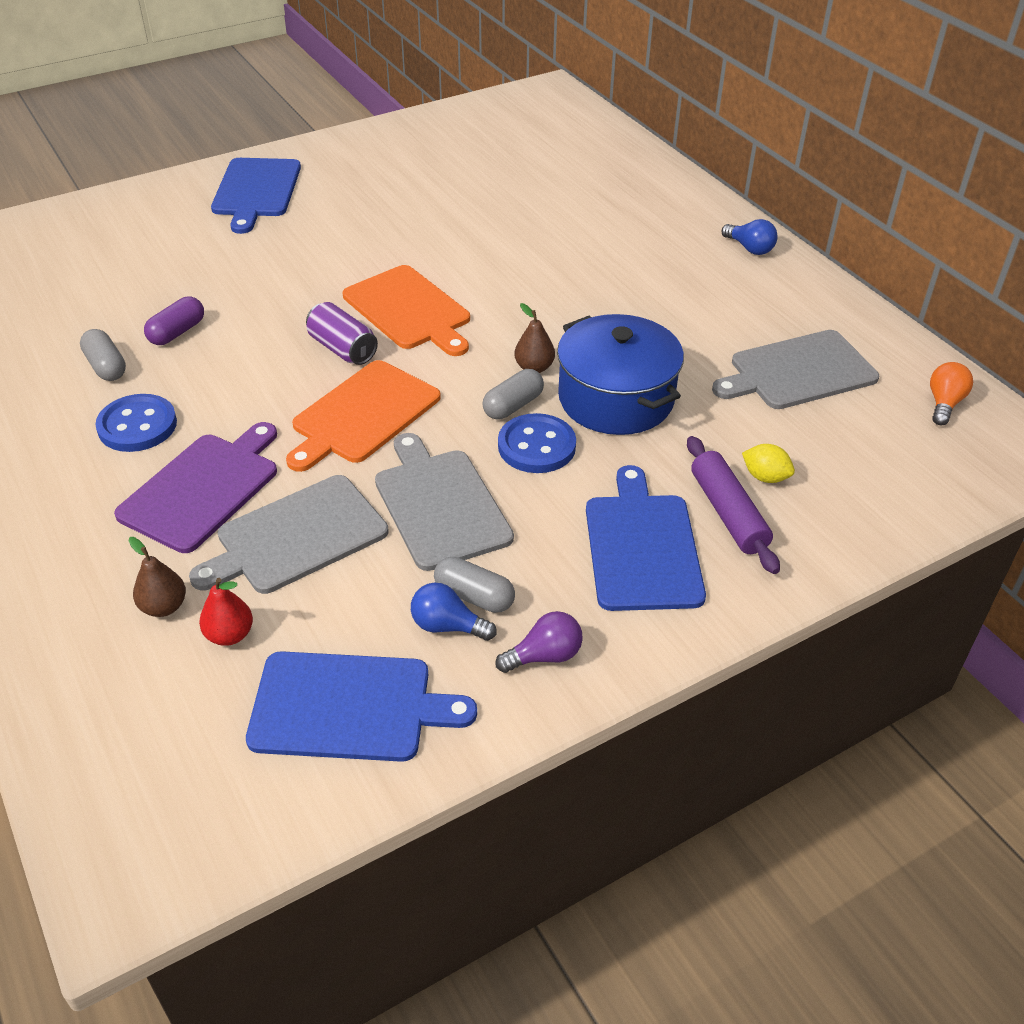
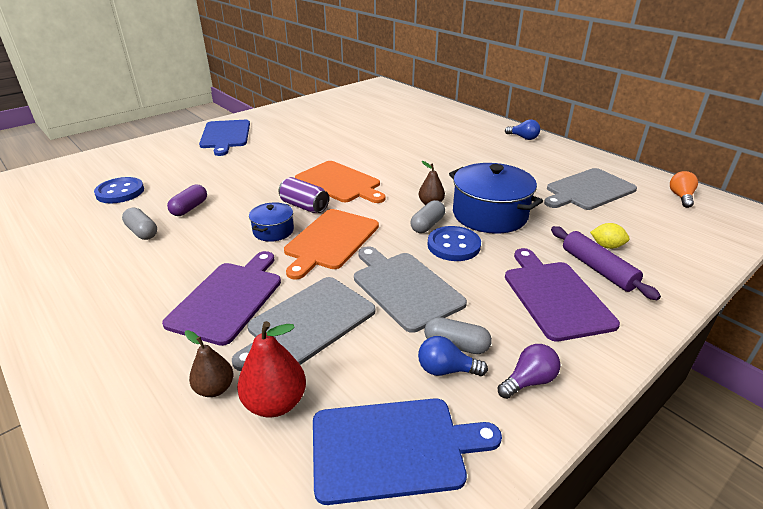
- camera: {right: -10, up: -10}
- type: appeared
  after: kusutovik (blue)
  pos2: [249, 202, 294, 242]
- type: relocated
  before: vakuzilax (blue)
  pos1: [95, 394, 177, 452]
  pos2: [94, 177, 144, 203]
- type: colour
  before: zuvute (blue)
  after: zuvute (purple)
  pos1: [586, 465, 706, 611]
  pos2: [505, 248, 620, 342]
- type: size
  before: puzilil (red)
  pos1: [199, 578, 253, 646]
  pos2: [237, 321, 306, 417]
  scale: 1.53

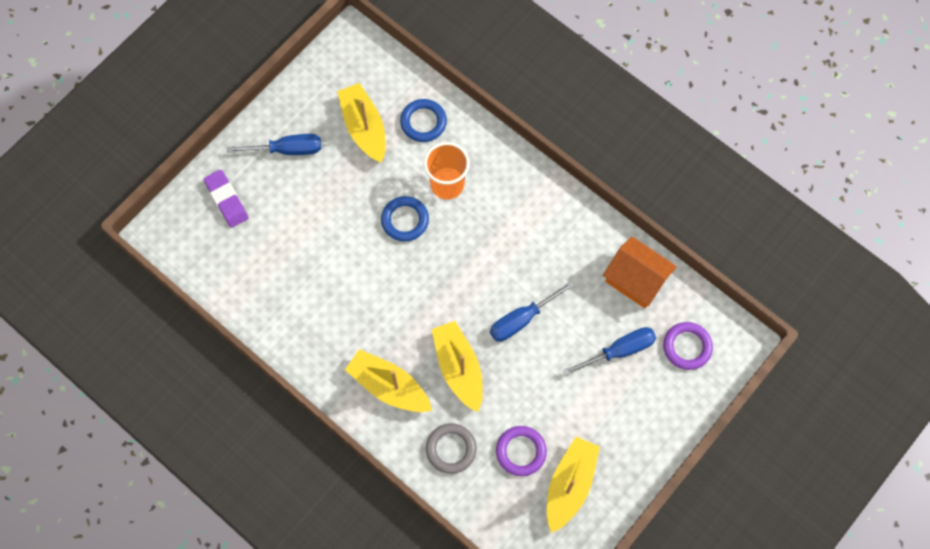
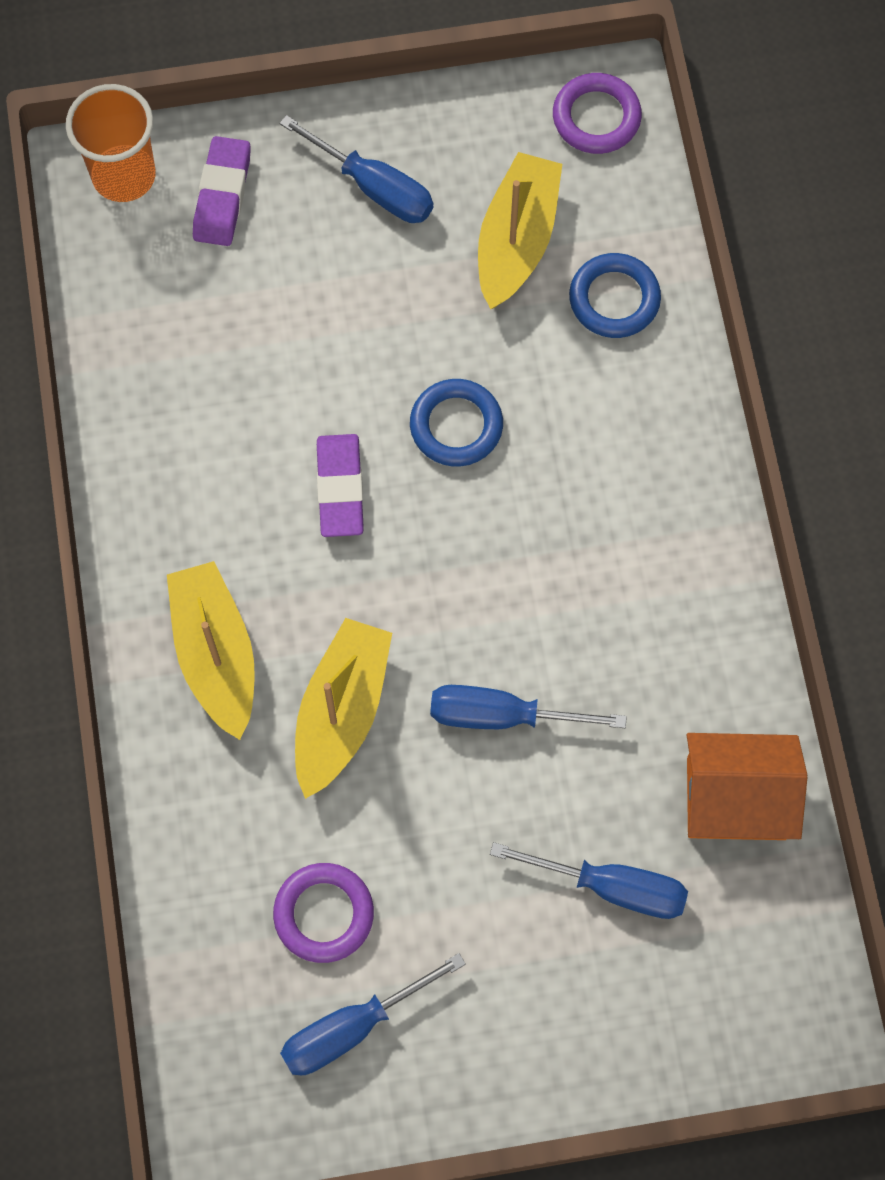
- camera: {right: 40, up: 0}
- type: missing
  before: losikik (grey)
  pos1: [426, 423, 477, 474]
- type: appeared
  after: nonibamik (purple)
  pos2: [317, 434, 364, 537]
- type: relocated
  before: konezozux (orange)
  pos1: [424, 142, 470, 200]
  pos2: [66, 84, 156, 202]
- type: relocated
  before: losikik (purple)
  pos1: [663, 322, 713, 370]
  pos2: [553, 73, 642, 154]
- type: exchanged
  before: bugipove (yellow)
  after: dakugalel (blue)
  pos1: [547, 437, 600, 533]
  pos2: [280, 953, 466, 1075]
- type: spun
  before: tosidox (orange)
  pos1: [603, 236, 677, 308]
  pos2: [687, 733, 808, 840]
  turn: -75

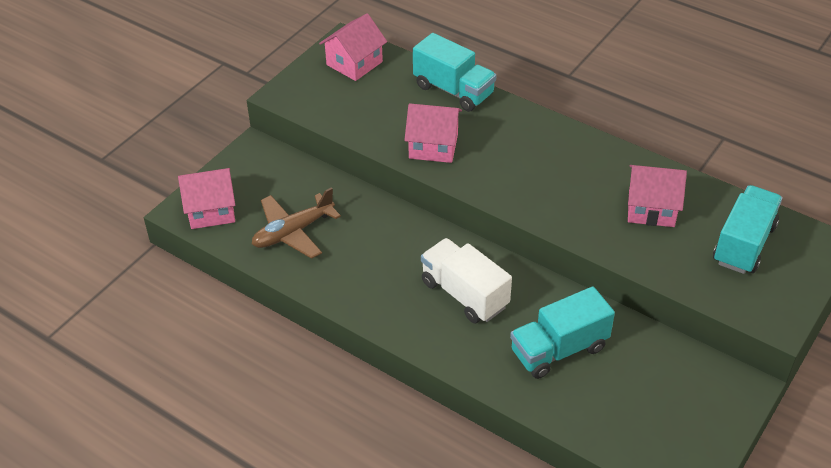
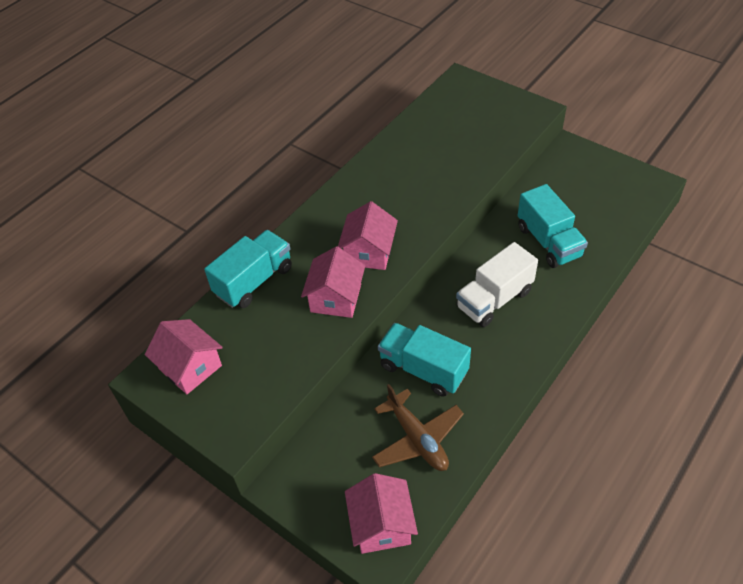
- camera: {right: -85, up: 5}
- type: relocated
  before: tosidox (pink)
  pos1: [628, 165, 687, 227]
  pos2: [338, 201, 398, 270]
- type: relocated
  before: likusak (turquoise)
  pos1: [713, 185, 782, 274]
  pos2: [378, 323, 471, 397]

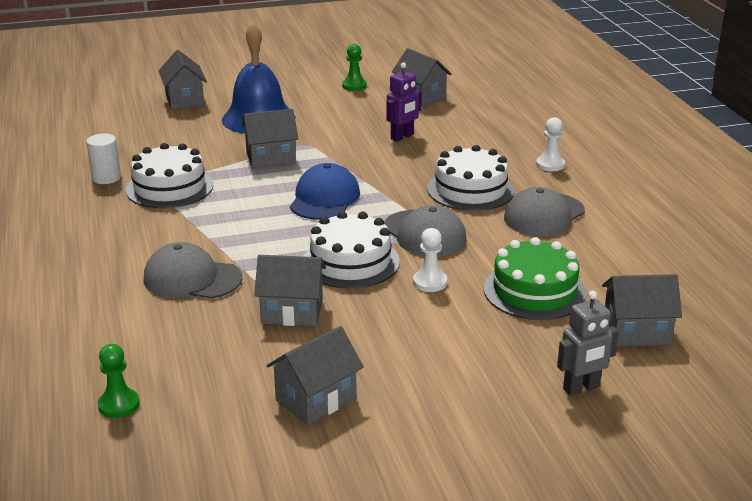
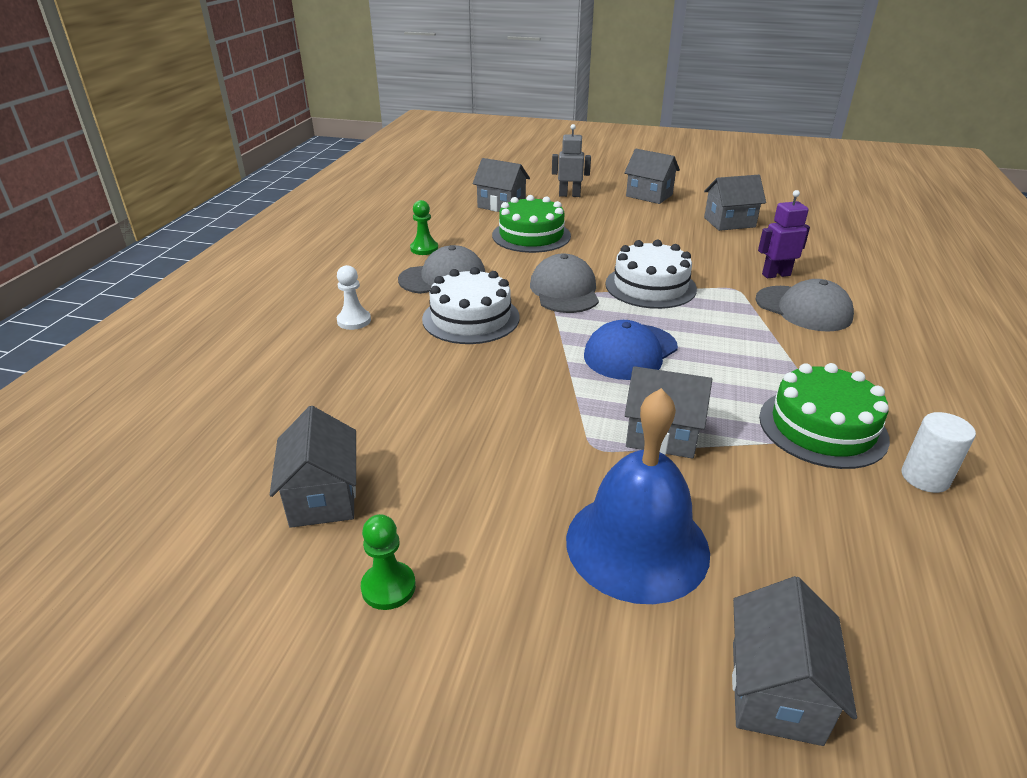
- camera: {right: -150, up: 5}
- type: missing
  before: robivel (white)
  pos1: [413, 228, 447, 292]
- type: relocated
  before: robivel (green)
  pos1: [98, 344, 140, 418]
  pos2: [410, 200, 438, 255]
- type: relocated
  before: tosidox (grey)
  pos1: [254, 255, 326, 326]
  pos2: [624, 149, 680, 204]
- type: relocated
  before: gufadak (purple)
  pos1: [386, 62, 422, 142]
  pos2: [758, 190, 810, 278]
- type: colour
  before: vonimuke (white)
  after: vonimuke (green)
  pos1: [125, 143, 213, 208]
  pos2: [759, 363, 890, 469]

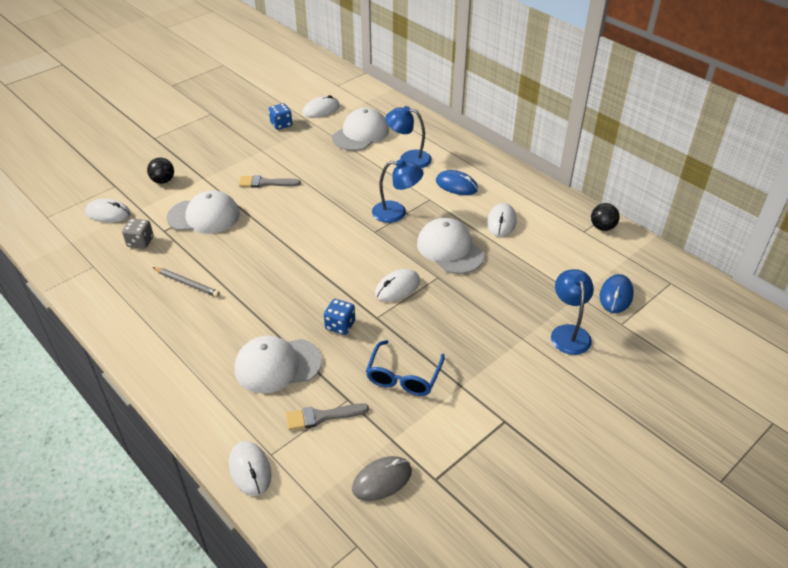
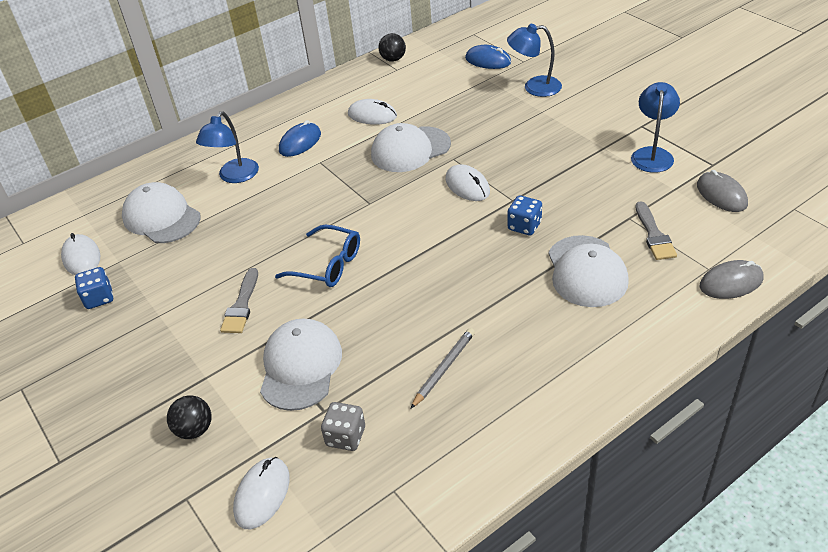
- camera: {right: -80, up: 0}
- type: relocated
  before: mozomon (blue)
  pos1: [366, 340, 445, 396]
  pos2: [275, 224, 360, 287]
- type: relocated
  before: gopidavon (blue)
  pos1: [372, 159, 424, 223]
  pos2: [631, 82, 680, 173]
- type: colour
  before: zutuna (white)
  after: zutuna (grey)
  pos1: [229, 441, 272, 496]
  pos2: [700, 260, 763, 299]

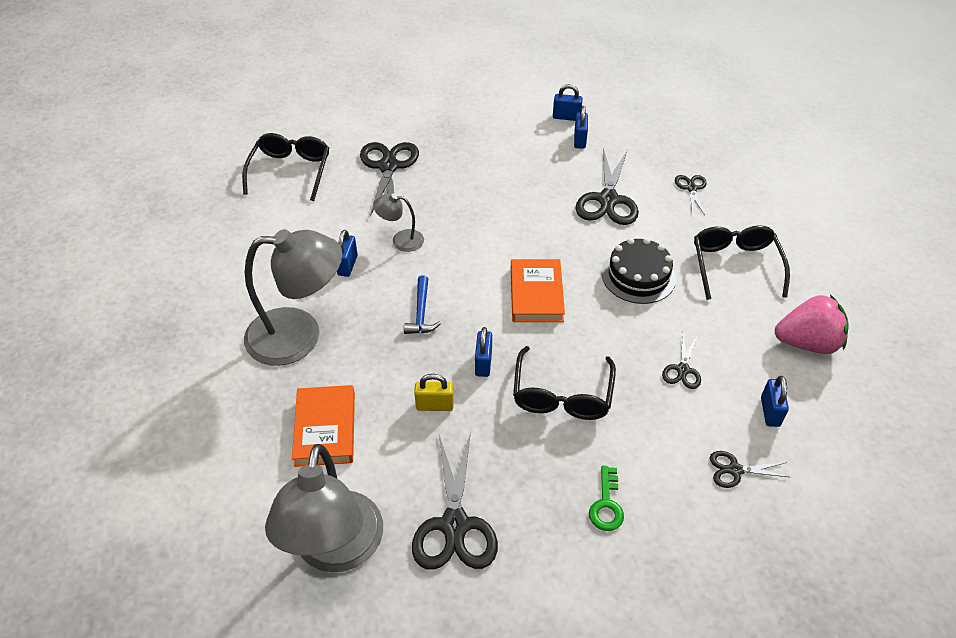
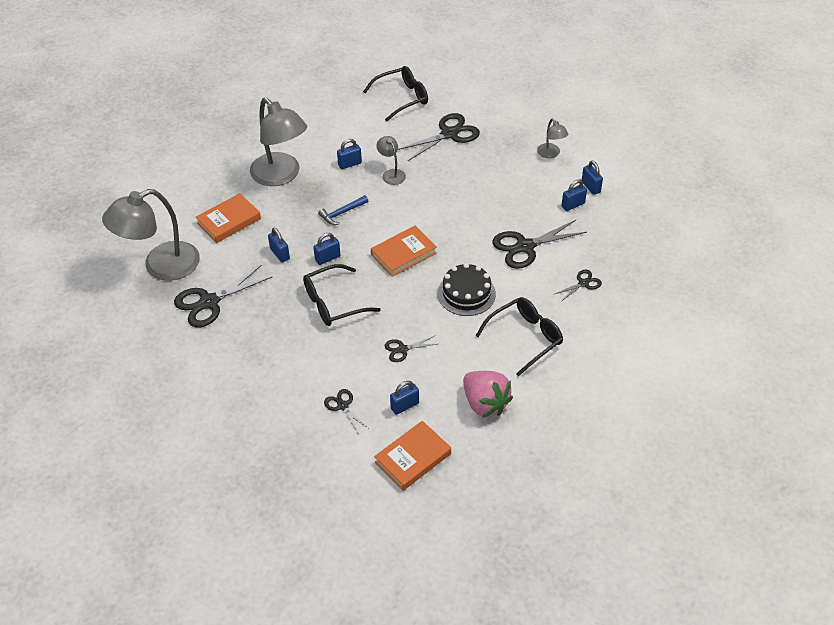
- camera: {right: 55, up: 0}
- type: missing
  before: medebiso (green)
  pos1: [589, 466, 624, 531]
- type: appeared
  after: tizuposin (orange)
  pos2: [374, 421, 451, 491]
- type: appeared
  after: gopidavon (grey)
  pos2: [537, 119, 569, 158]
- type: colour
  before: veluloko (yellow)
  after: veluloko (blue)
  pos1: [414, 374, 454, 411]
  pos2: [268, 228, 290, 263]

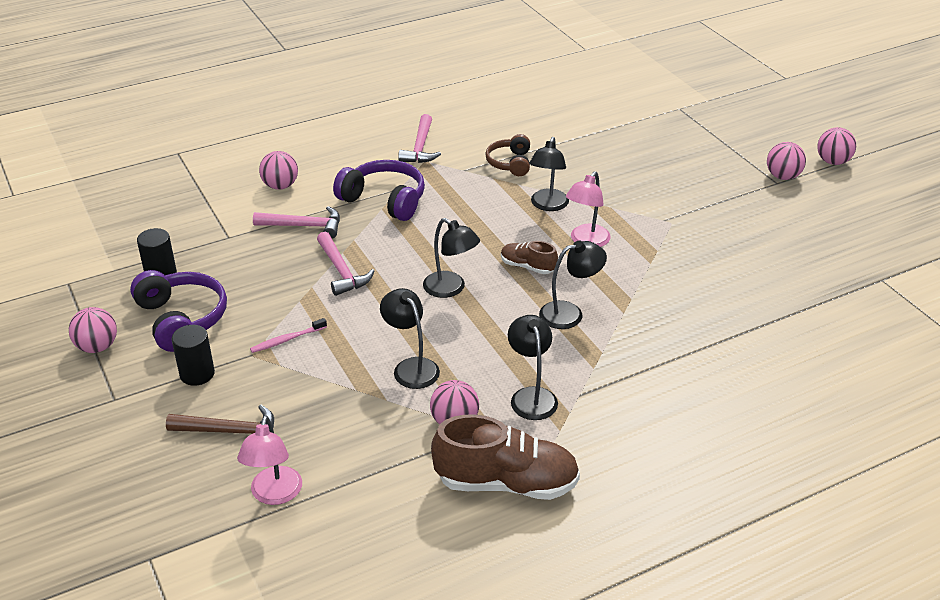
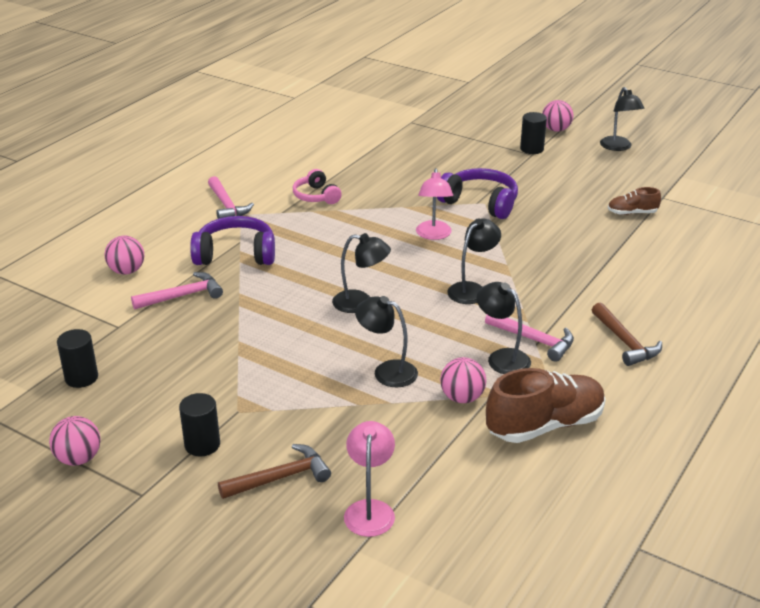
- camera: {right: -30, up: -5}
- type: missing
  before: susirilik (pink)
  pos1: [250, 318, 327, 353]
- type: appeared
  after: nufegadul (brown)
  pos2: [592, 302, 662, 366]
- type: relocated
  before: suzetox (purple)
  pos1: [130, 270, 227, 352]
  pos2: [437, 168, 518, 219]
- type: relocated
  before: nufegadul (pink)
  pos1: [317, 232, 375, 296]
  pos2: [485, 315, 574, 362]
- type: relocated
  before: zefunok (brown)
  pos1: [501, 241, 558, 274]
  pos2: [608, 187, 661, 215]
- type: relocated
  before: gopidavon (black)
  pos1: [529, 137, 569, 211]
  pos2: [600, 87, 644, 151]
- type: exchanged
  before: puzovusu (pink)
  after: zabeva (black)
  pos1: [767, 142, 806, 180]
  pos2: [520, 112, 547, 154]
- type: colour
  before: suzetox (brown)
  after: suzetox (pink)
  pos1: [485, 134, 530, 176]
  pos2: [293, 169, 342, 204]
- type: spun
  before: gopidavon (pink)
  pos1: [237, 416, 302, 505]
  pos2: [344, 421, 395, 537]
  turn: -150

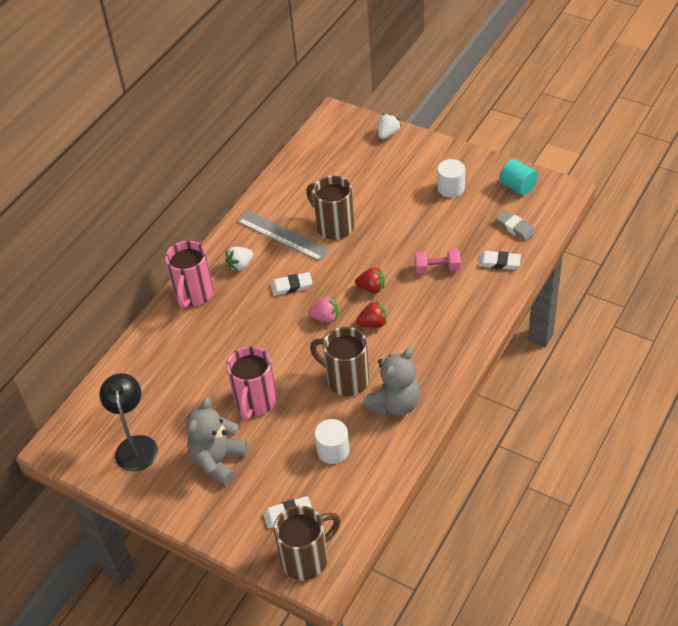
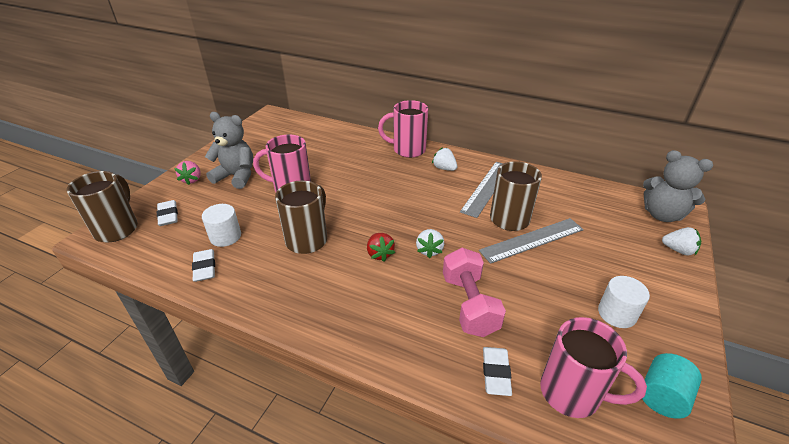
- camera: {right: 80, up: -10}
- type: missing
  before: gopidavon (black)
  pos1: [99, 373, 158, 472]
- type: appeared
  after: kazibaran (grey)
  pos2: [479, 218, 584, 264]
- type: relocated
  before: nonibamik (white)
  pos1: [271, 272, 312, 296]
  pos2: [192, 249, 215, 282]
- type: relocated
  before: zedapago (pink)
  pos1: [308, 296, 338, 323]
  pos2: [174, 161, 201, 185]
- type: relocated
  before: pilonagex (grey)
  pos1: [362, 347, 420, 416]
  pos2: [643, 150, 713, 222]
- type: exchanged
  before: nonibamik (grey)
  after: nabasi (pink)
  pos1: [495, 210, 536, 241]
  pos2: [540, 317, 647, 418]
- type: colour
  before: zedapago (red)
  after: zedapago (white)
  pos1: [355, 267, 385, 293]
  pos2: [416, 229, 444, 258]
- type: spun
  before: nabasi (brown)
  pos1: [274, 505, 341, 581]
  pos2: [66, 171, 138, 242]
  turn: -135
- type: size
  before: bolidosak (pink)
  pos1: [414, 248, 461, 274]
  pos2: [443, 248, 506, 337]
  scale: 1.53

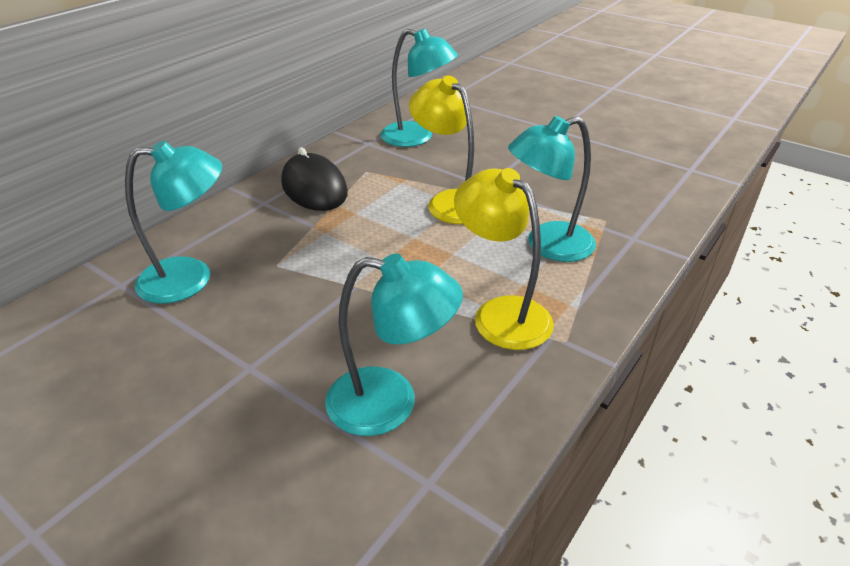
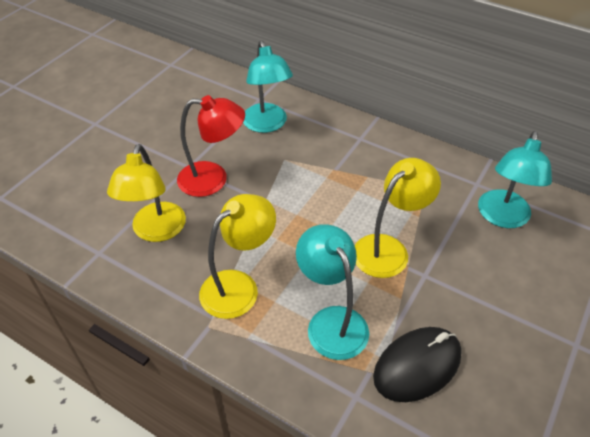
- camera: {right: 85, up: 10}
- type: appeared
  after: gopidavon (red)
  pos2: [177, 95, 245, 197]
- type: relocated
  before: zutuna (black)
  pos1: [281, 147, 348, 211]
  pos2: [373, 327, 462, 402]
- type: colour
  before: gopidavon (turquoise)
  after: gopidavon (yellow)
  pos1: [325, 253, 463, 436]
  pos2: [107, 144, 186, 242]

